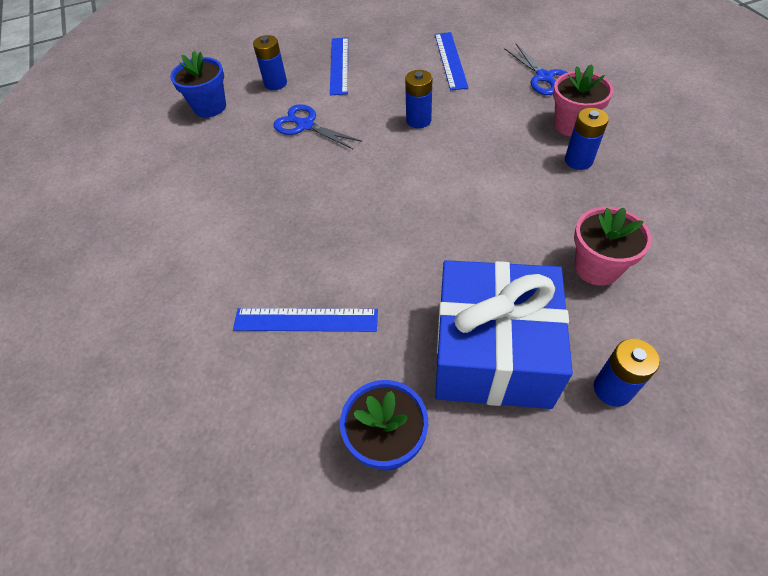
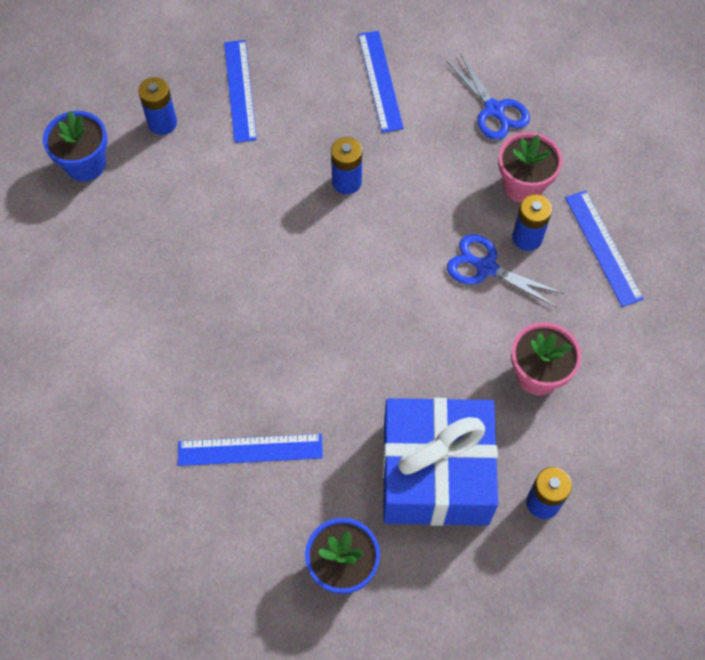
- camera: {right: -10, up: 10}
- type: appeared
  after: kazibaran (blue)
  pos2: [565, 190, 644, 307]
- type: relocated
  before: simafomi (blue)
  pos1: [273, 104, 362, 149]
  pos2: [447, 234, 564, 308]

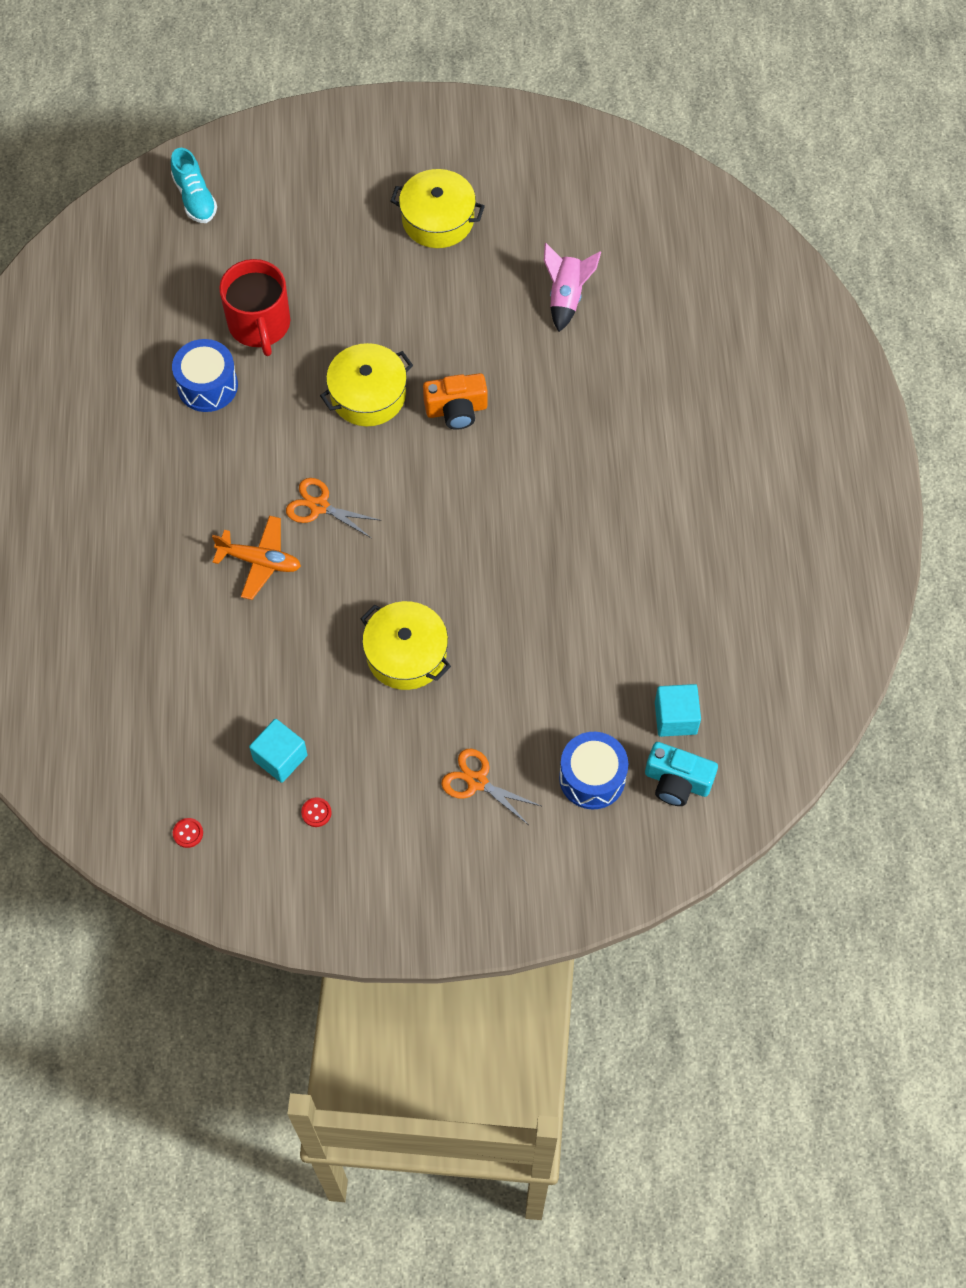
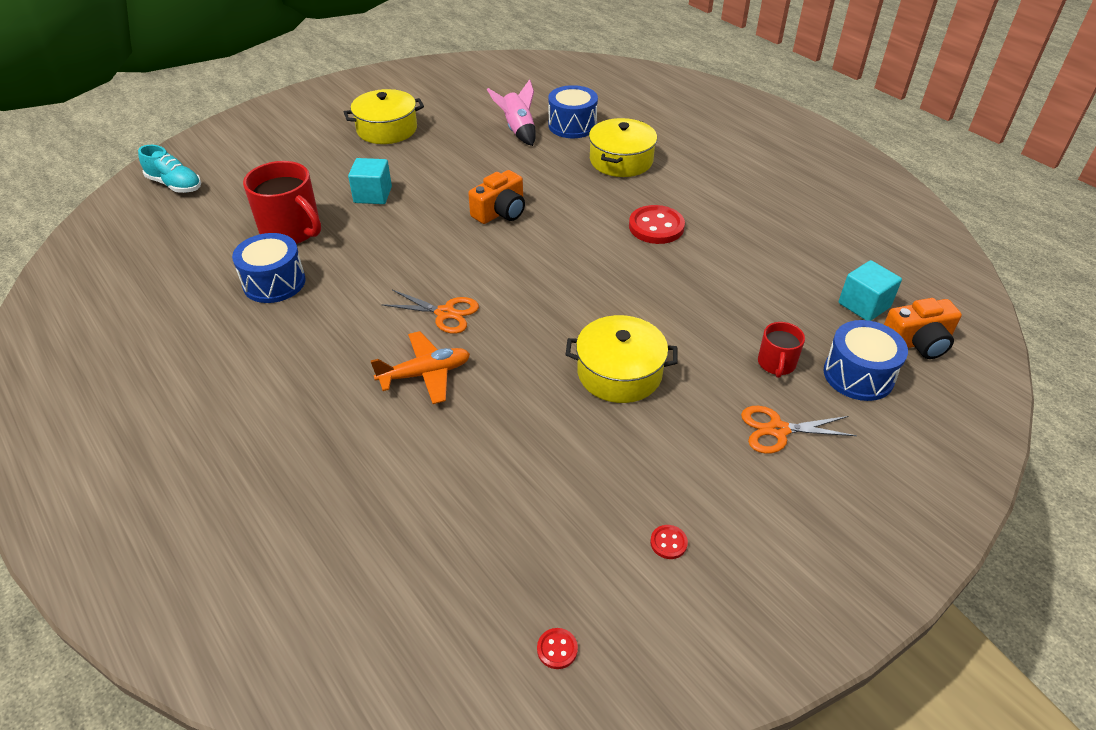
- camera: {right: -35, up: -20}
- type: appeared
  after: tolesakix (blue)
  pos2: [549, 85, 598, 138]
- type: appeared
  after: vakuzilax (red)
  pos2: [629, 205, 685, 244]
- type: appeared
  after: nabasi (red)
  pos2: [758, 322, 805, 378]
- type: relocated
  before: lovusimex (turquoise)
  pos1: [249, 719, 308, 783]
  pos2: [348, 158, 392, 204]
- type: relocated
  before: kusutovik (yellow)
  pos1: [320, 343, 413, 426]
  pos2: [589, 118, 657, 177]
- type: colour
  before: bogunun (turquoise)
  after: bogunun (orange)
  pos1: [645, 742, 718, 806]
  pos2: [884, 298, 962, 359]
- type: spun
  before: simafomi (orange)
  pos1: [286, 478, 382, 538]
  pos2: [382, 290, 479, 334]
  turn: -150

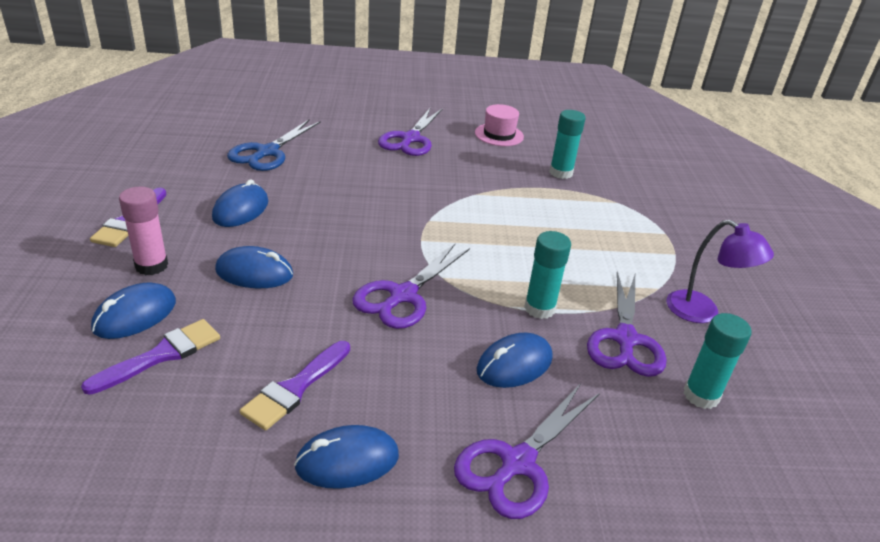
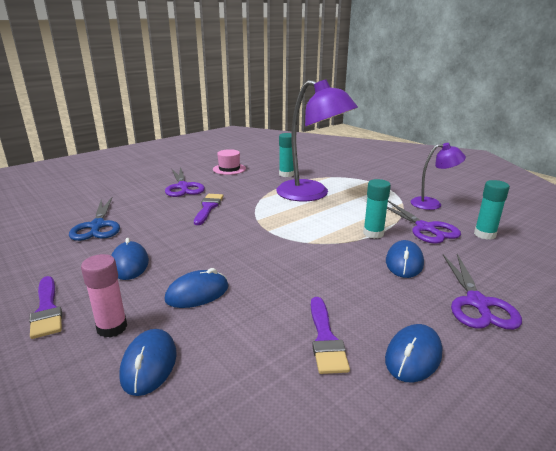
- camera: {right: -35, up: -10}
- type: missing
  before: simafomi (purple)
  pos1: [352, 244, 470, 329]
- type: appeared
  after: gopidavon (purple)
  pos2: [276, 79, 358, 201]
- type: relocated
  before: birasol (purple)
  pos1: [81, 319, 220, 395]
  pos2: [194, 194, 224, 225]

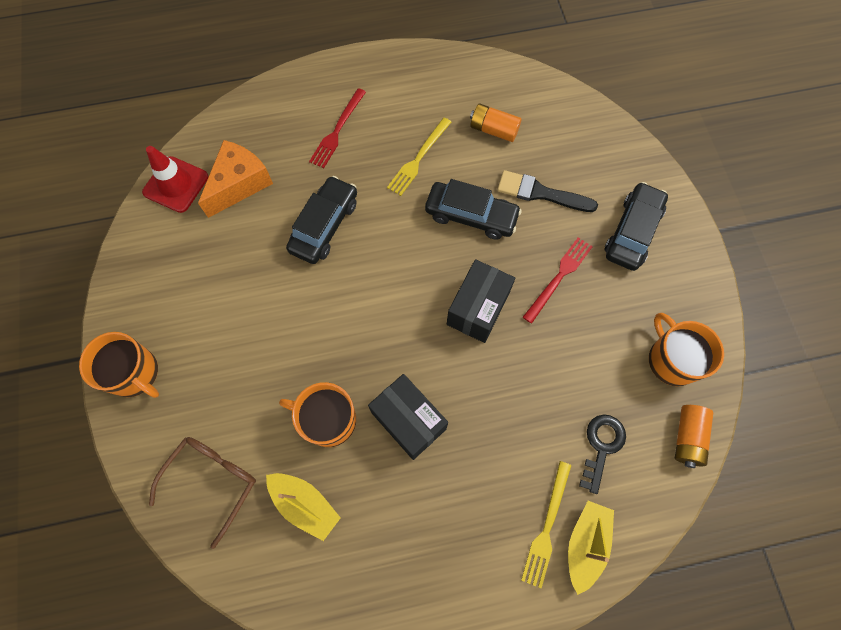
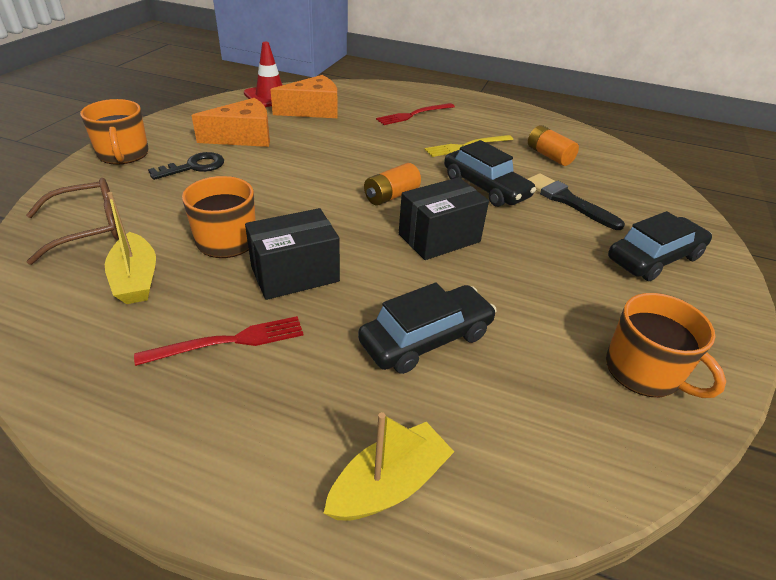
- camera: {right: 30, up: -30}
- type: missing
  before: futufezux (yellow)
  pos1: [521, 461, 571, 589]
- type: appeared
  after: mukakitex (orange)
  pos2: [192, 98, 270, 147]
- type: relocated
  before: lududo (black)
  pos1: [286, 176, 357, 264]
  pos2: [358, 283, 497, 374]
- type: relocated
  before: futufezux (red)
  pos1: [523, 237, 593, 324]
  pos2: [134, 316, 304, 366]
- type: relocated
  before: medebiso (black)
  pos1: [579, 414, 626, 494]
  pos2: [148, 152, 224, 180]
- type: relocated
  before: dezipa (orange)
  pos1: [675, 405, 713, 468]
  pos2: [364, 163, 421, 206]
- type: spun
  before: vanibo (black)
  pos1: [368, 374, 448, 460]
  pos2: [245, 208, 340, 300]
  turn: 75
- type: spun
  before: nabasi (orange)
  pos1: [649, 313, 724, 386]
  pos2: [606, 293, 726, 398]
  turn: 135

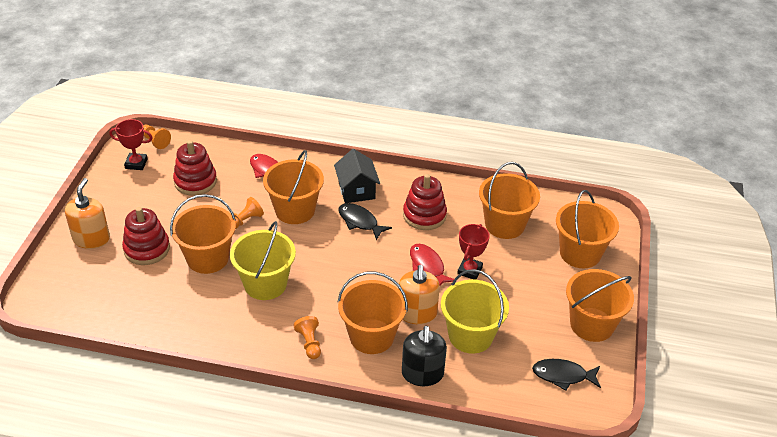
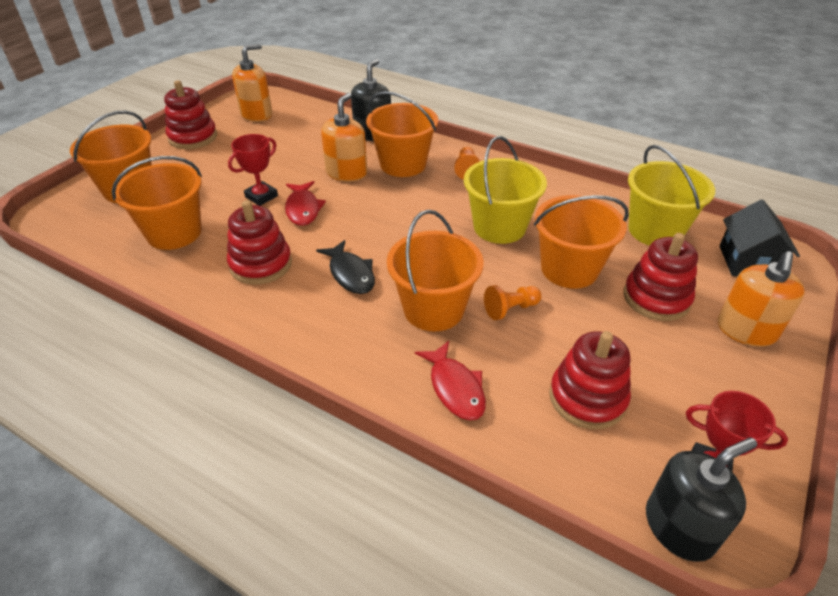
- camera: {right: -160, up: 0}
- type: relocated
  before: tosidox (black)
  pos1: [334, 149, 380, 203]
  pos2: [719, 200, 800, 276]
- type: relocated
  before: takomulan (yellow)
  pos1: [441, 269, 509, 353]
  pos2: [628, 145, 715, 246]
- type: exchanged
  before: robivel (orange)
  after: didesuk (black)
  pos1: [143, 125, 171, 149]
  pos2: [646, 437, 757, 562]
- type: exchanged
  before: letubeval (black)
  after: didesuk (orange)
  pos1: [532, 359, 601, 391]
  pos2: [232, 44, 272, 122]
- type: exchanged
  before: takomulan (orange)
  after: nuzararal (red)
  pos1: [566, 269, 634, 342]
  pos2: [164, 80, 217, 149]

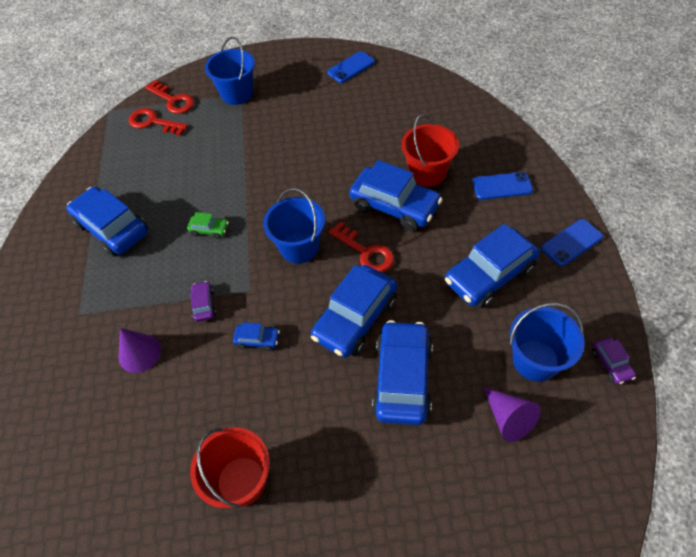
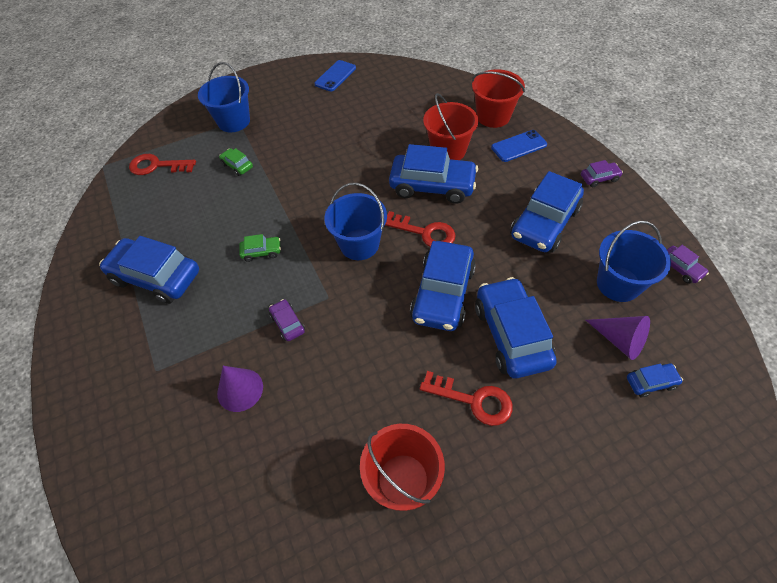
- camera: {right: -20, up: 0}
- type: appeared
  after: lududo (green)
  pos2: [219, 148, 253, 176]
- type: appeared
  after: takomulan (red)
  pos2: [472, 69, 525, 128]
- type: relocated
  before: medebiso (red)
  pos1: [145, 80, 194, 114]
  pos2: [420, 371, 513, 426]
- type: relocated
  before: lududo (blue)
  pos1: [233, 322, 280, 351]
  pos2: [627, 364, 683, 397]
- type: exchanged
  before: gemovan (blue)
  after: lududo (purple)
  pos1: [541, 219, 603, 266]
  pos2: [581, 160, 623, 187]

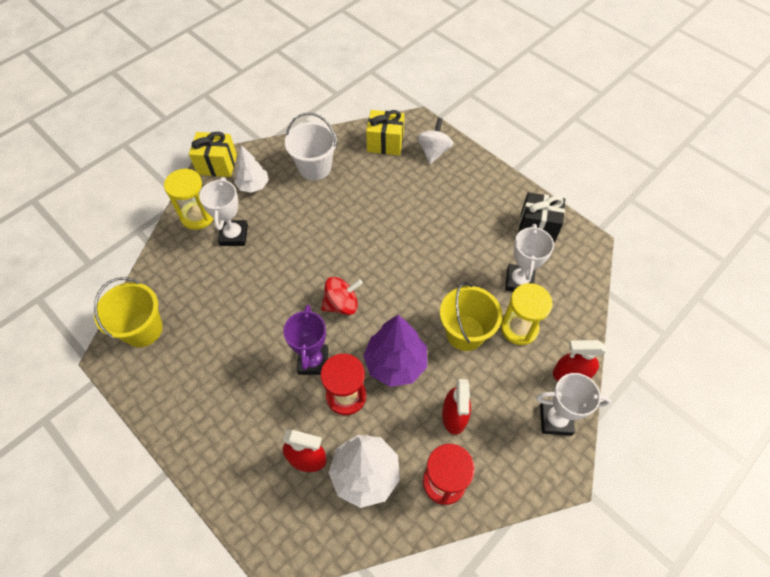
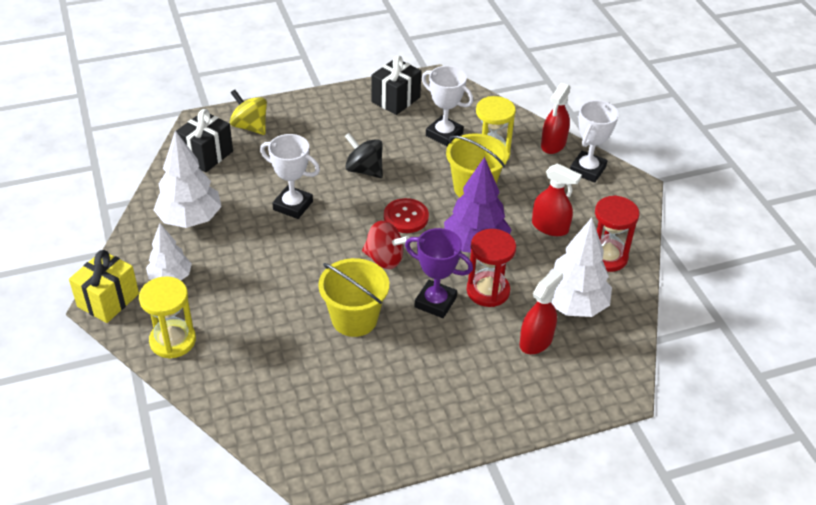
- camera: {right: -65, up: -15}
- type: appeared
  after: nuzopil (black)
  pos2: [345, 133, 383, 178]
- type: appeared
  after: vakuzilax (red)
  pos2: [384, 198, 429, 233]
- type: relocated
  before: takomulan (yellow)
  pos1: [94, 277, 163, 347]
  pos2: [318, 258, 389, 337]
- type: relocated
  before: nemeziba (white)
  pos1: [199, 177, 248, 246]
  pos2: [260, 134, 320, 219]
- type: exchanged
  before: takomulan (white)
  after: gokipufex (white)
  pos1: [285, 112, 337, 181]
  pos2: [154, 131, 222, 228]
- type: colour
  before: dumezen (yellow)
  after: dumezen (black)
  pos1: [366, 110, 405, 156]
  pos2: [176, 109, 233, 173]
- type: colour
  before: nuzopil (white)
  after: nuzopil (yellow)
  pos1: [417, 118, 454, 164]
  pos2: [230, 90, 267, 135]
- type: spun
  before: nuzopil (red)
  pos1: [321, 277, 363, 315]
  pos2: [362, 221, 410, 269]
  turn: 105

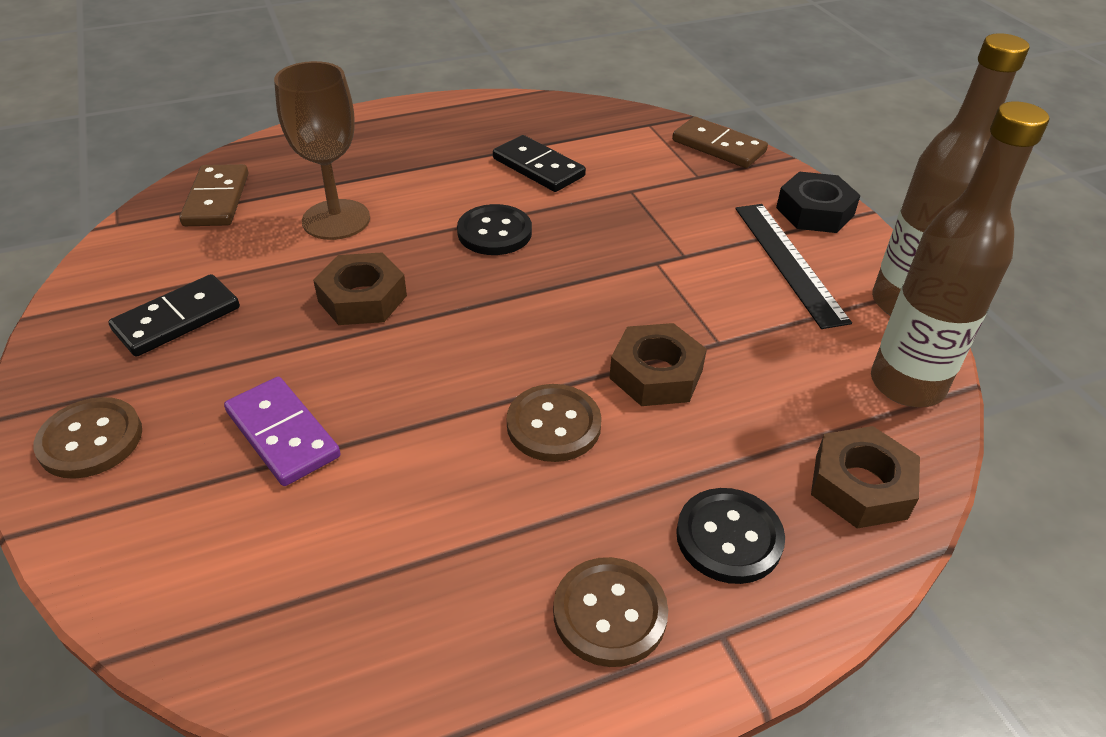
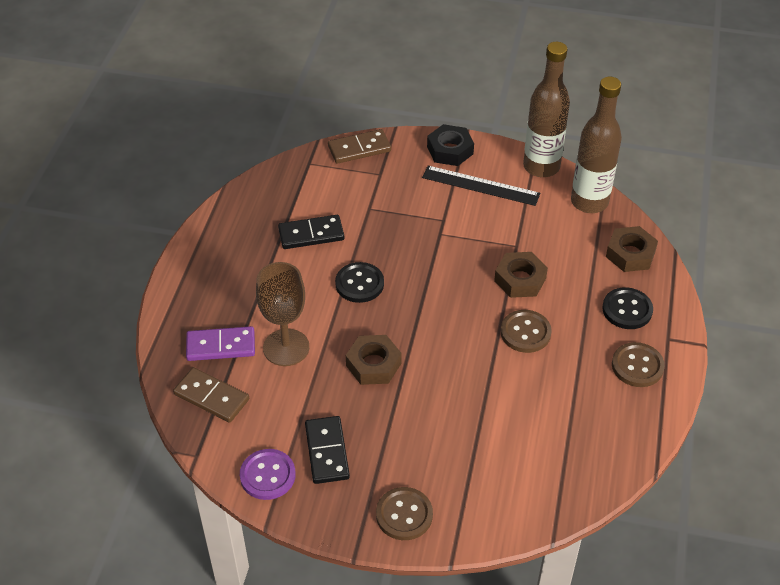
- camera: {right: -55, up: 5}
- type: appeared
  after: vakuzilax (purple)
  pos2: [240, 449, 296, 500]
- type: relocated
  before: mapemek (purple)
  pos1: [224, 377, 341, 486]
  pos2: [186, 326, 255, 361]

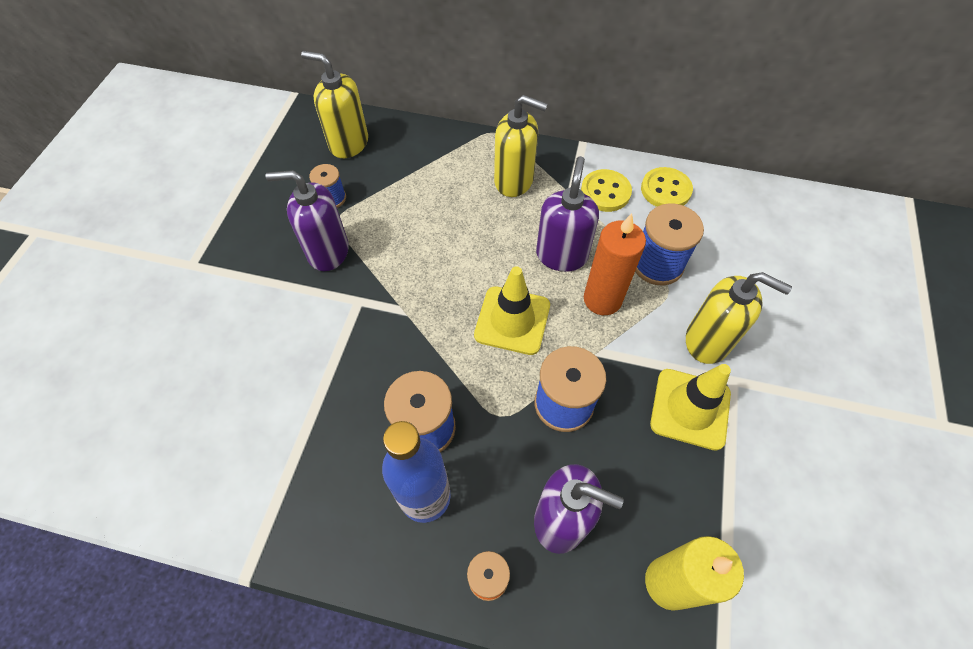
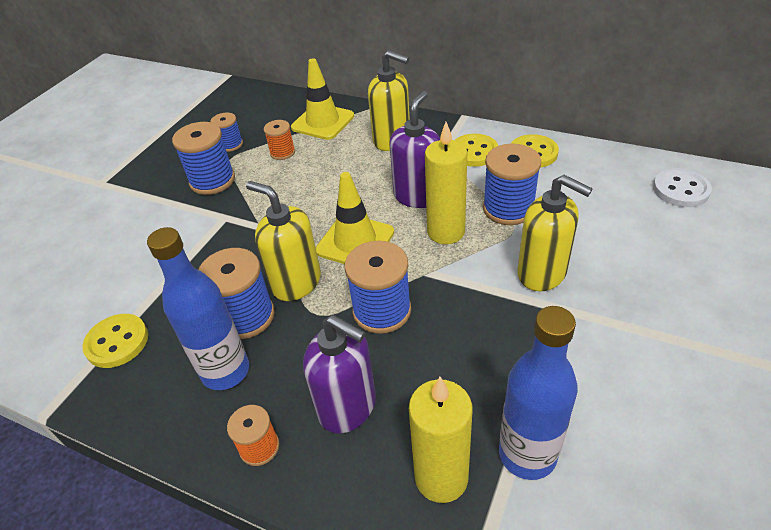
- camera: {right: 15, up: -15}
- type: appeared
  after: vakuzilax (yellow)
  pos2: [82, 314, 148, 368]
- type: appeared
  after: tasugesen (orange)
  pos2: [264, 120, 295, 160]
- type: appeared
  after: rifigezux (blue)
  pos2: [499, 306, 578, 480]
- type: appeared
  after: vakuzilax (white)
  pos2: [653, 168, 712, 207]
- type: relocated
  before: didesuk (yellow)
  pos1: [301, 51, 368, 158]
  pos2: [246, 181, 321, 301]
- type: relocated
  before: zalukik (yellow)
  pos1: [650, 364, 731, 451]
  pos2: [291, 58, 354, 140]
- type: exchanged
  before: didesuk (purple)
  after: tasugesen (blue)
  pos1: [265, 170, 349, 271]
  pos2: [172, 122, 235, 195]
- type: colour
  before: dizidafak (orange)
  after: dizidafak (yellow)
  pos1: [584, 213, 646, 315]
  pos2: [425, 122, 467, 244]

